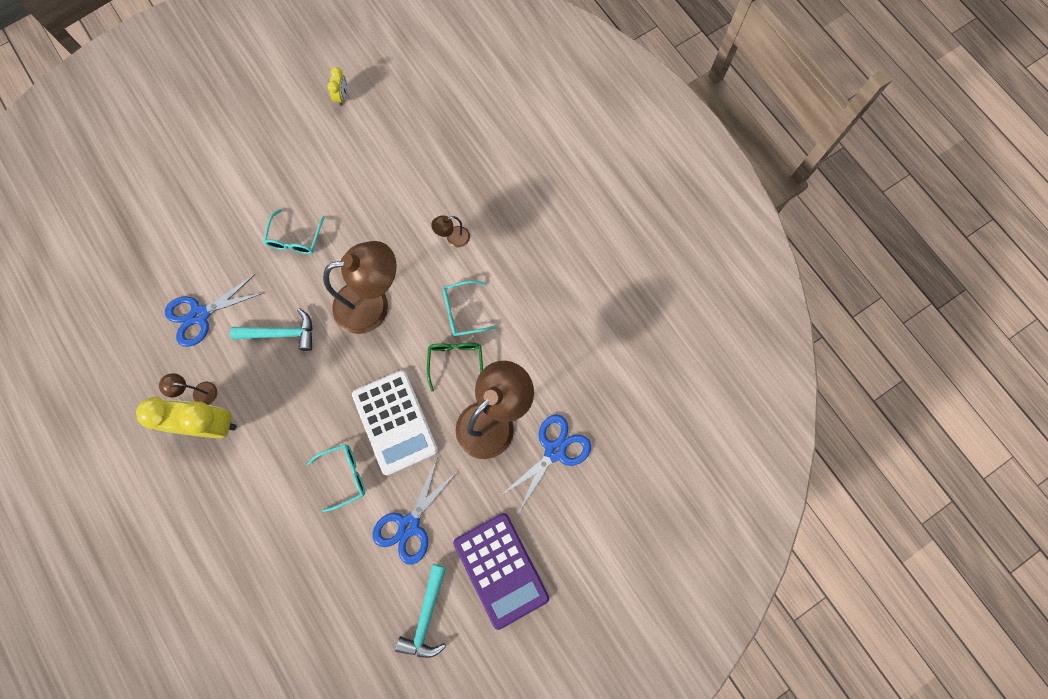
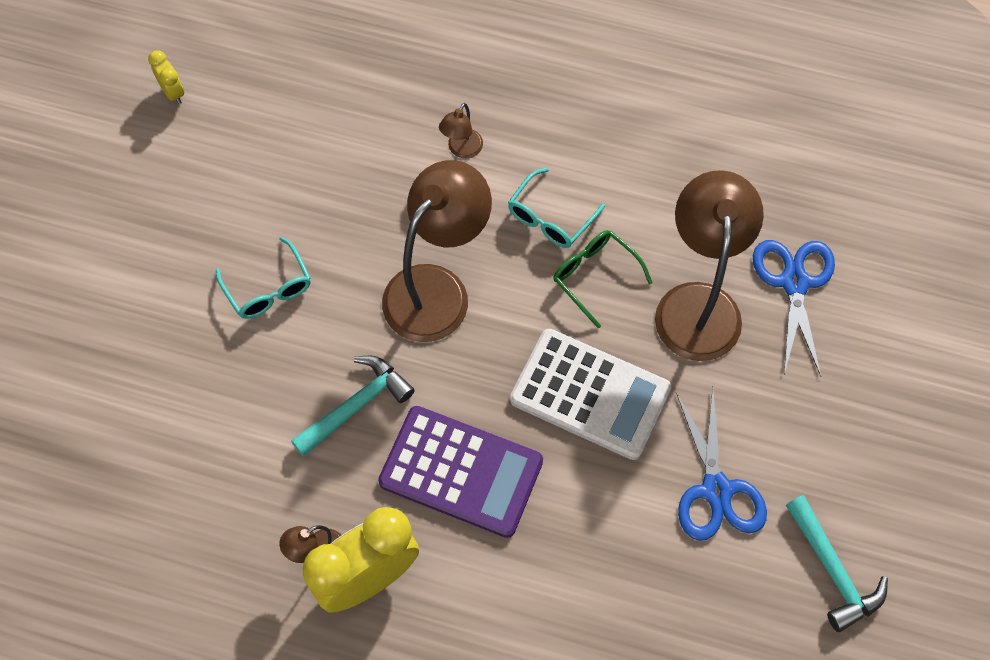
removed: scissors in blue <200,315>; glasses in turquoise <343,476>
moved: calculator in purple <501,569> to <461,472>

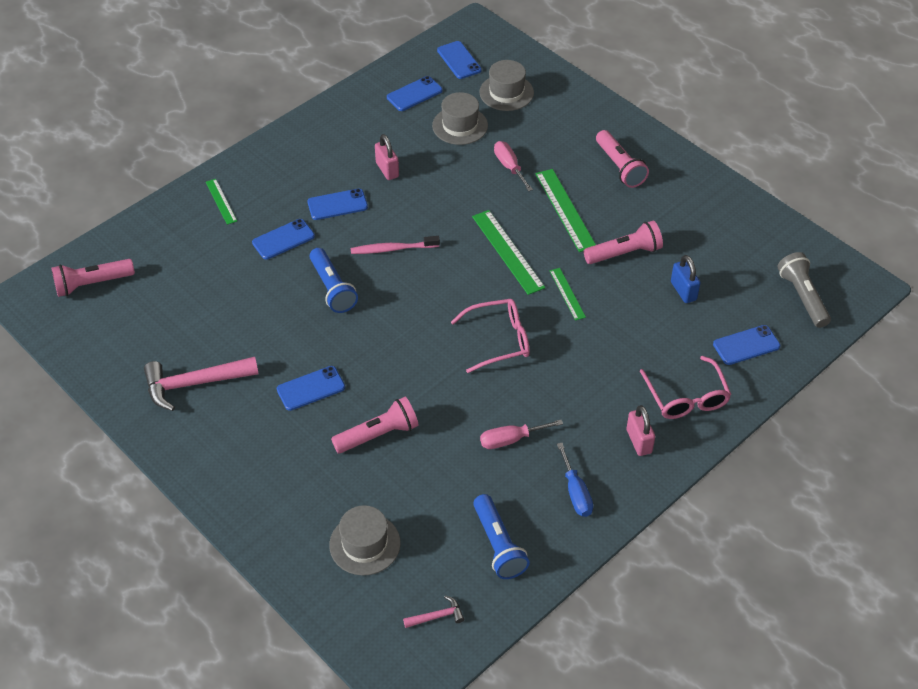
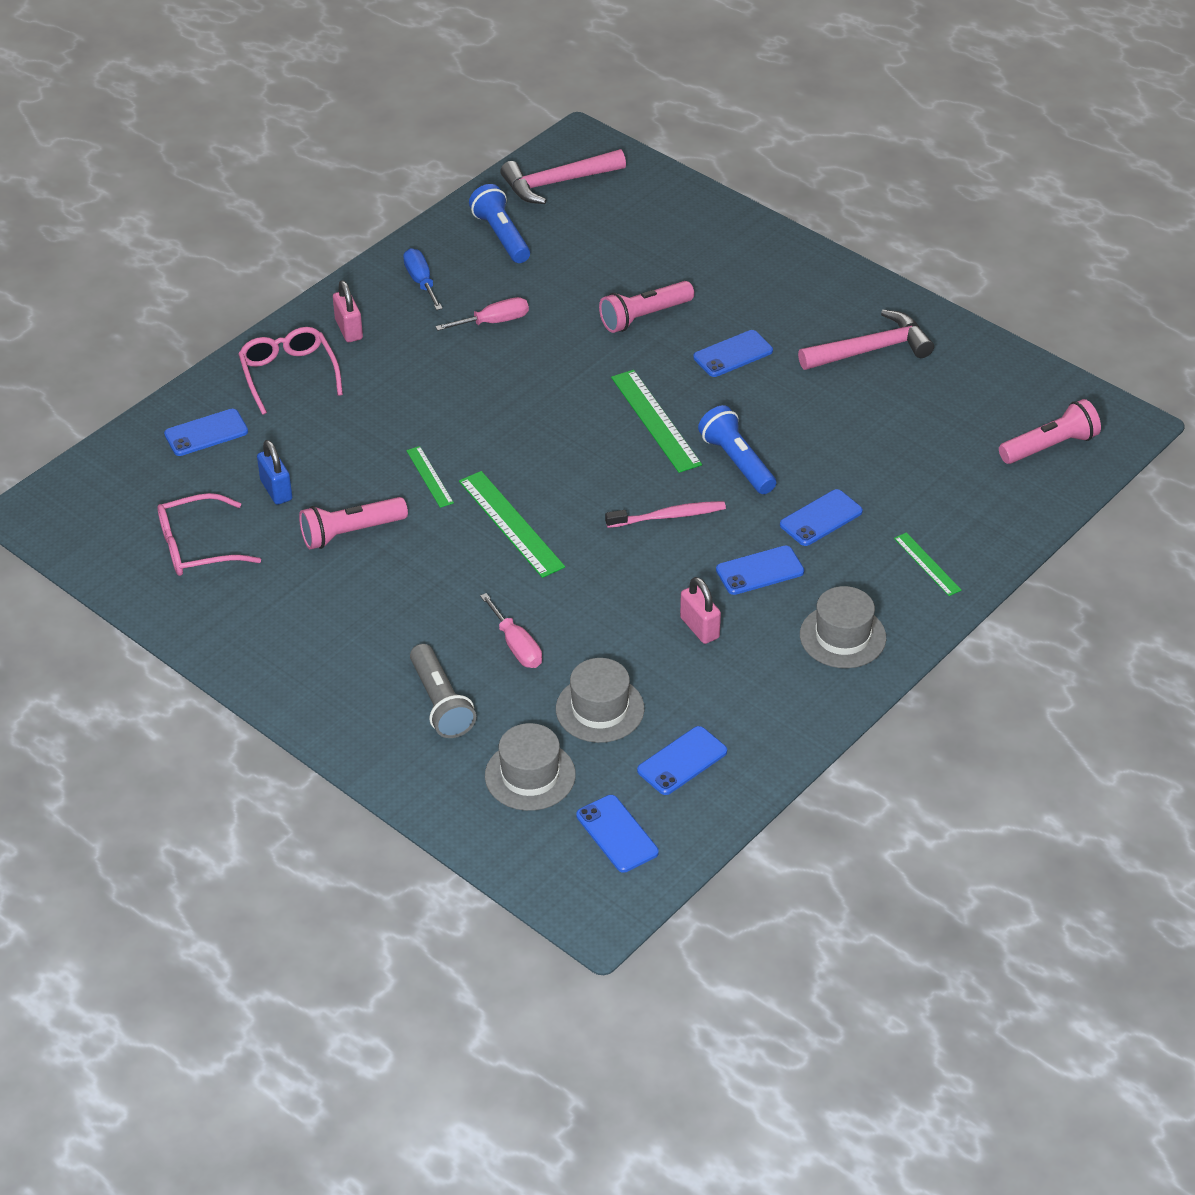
removed: flashlight in pink <619,167>
moved: hat in grey <365,544> to <842,636>; glasses in pink <499,340> to <197,547>; ruler in green <565,210> to <655,420>; flashlight in grey <802,297> to <440,703>
resized: hammer in pink <437,616> = <557,183> x2.13

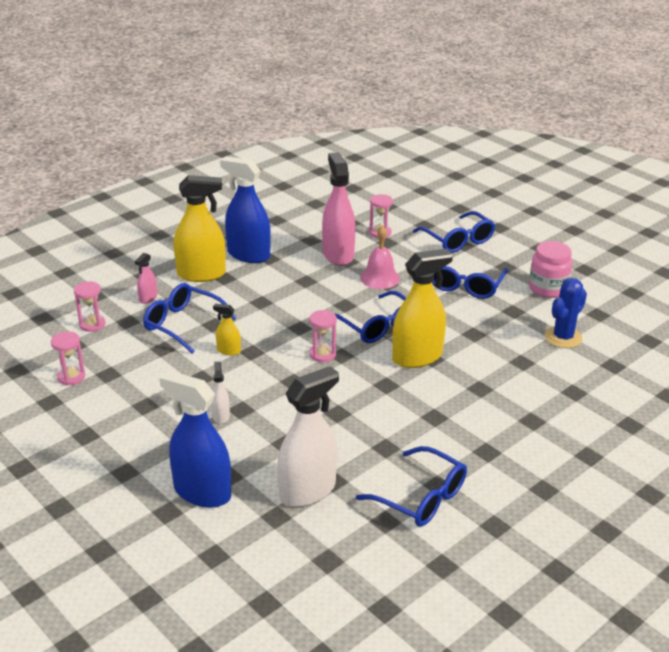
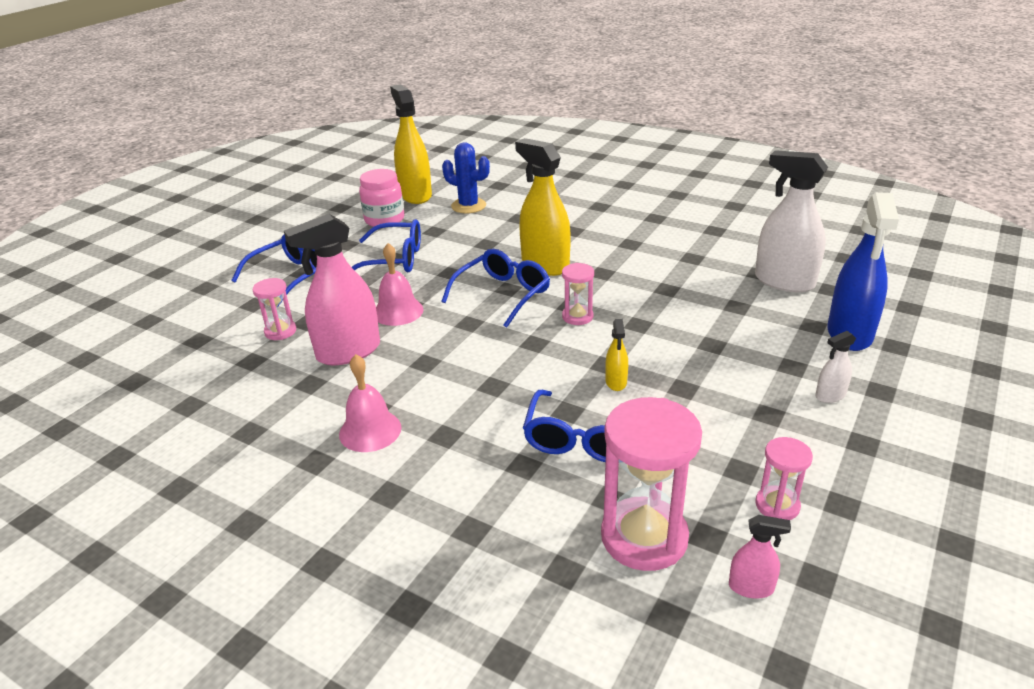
removed: glasses in blue <420,497>
moved: spray bottle in pink <148,298> to <751,587>; spray bottle in yellow <201,274> to <415,195>; spray bottle in white <221,415> to <830,395>
replaced: spray bottle in blue <248,255> to bell in pink <370,430>
resized: hourglass in pink <92,324> = <644,537> x1.94

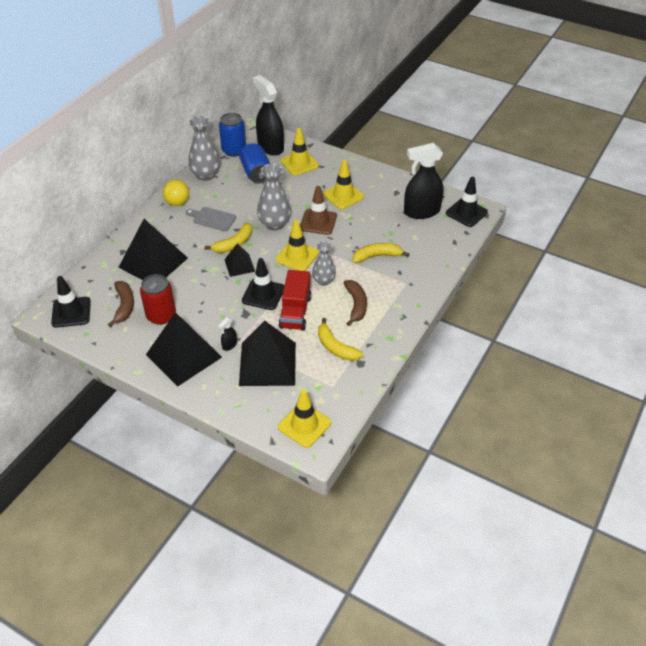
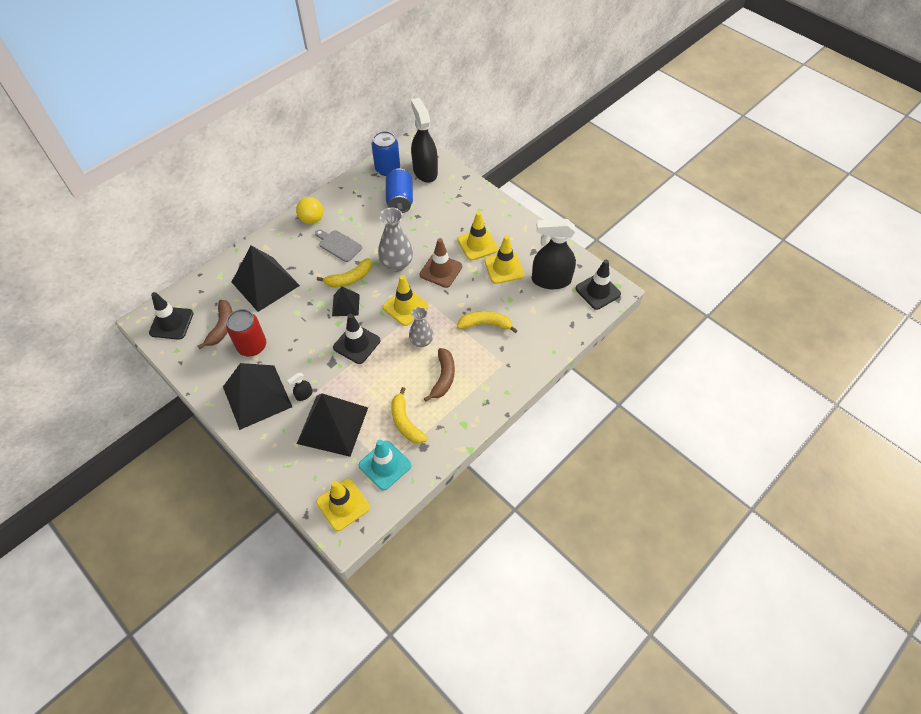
removed: vase in grey <206,175>; truck in red <295,312>
added: traffic cone in turquoise <385,465>
moved: traffic cone in yellow <299,163> to <504,268>

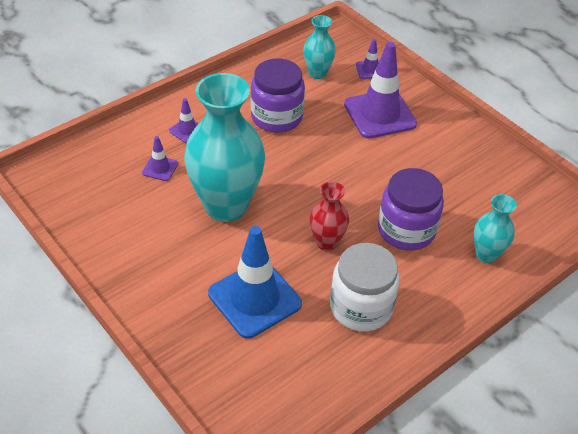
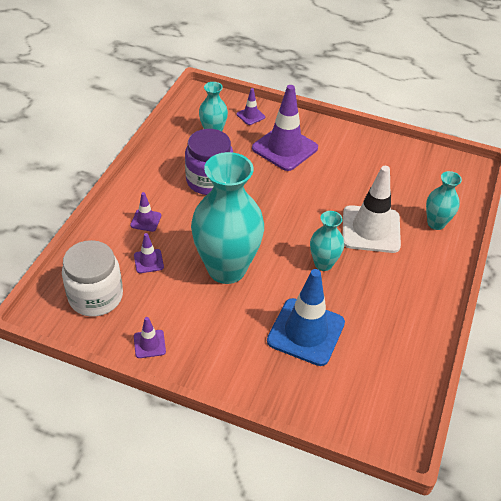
added: traffic cone in purple <149,344>
moved: jar in white <361,307> to <96,296>
replaced: jar in purple <406,230> to traffic cone in white <371,229>
recoloured: vase in red <326,242> to vase in turquoise <323,264>

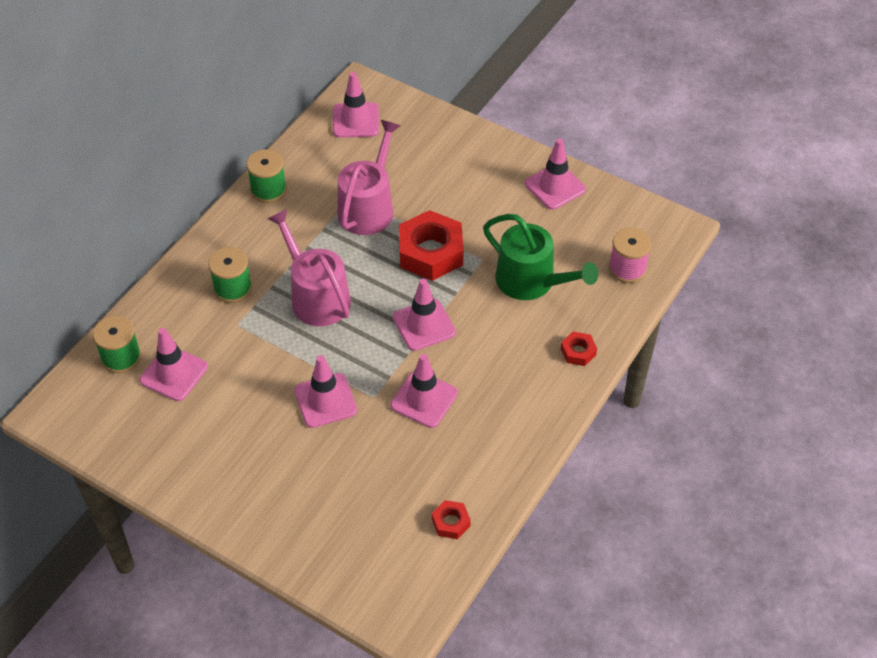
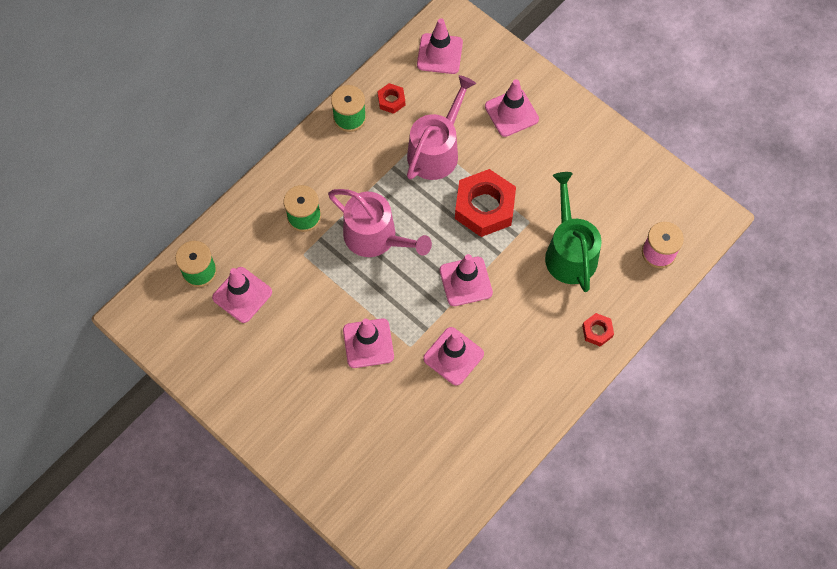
moved: nut in red <451,522> to <391,100>; traffic cone in pink <555,186> to <511,113>
turned: watering can in pink <316,297> = <376,237> 150 degrees clockwise; watering can in green <531,281> = <569,252> 150 degrees counterclockwise

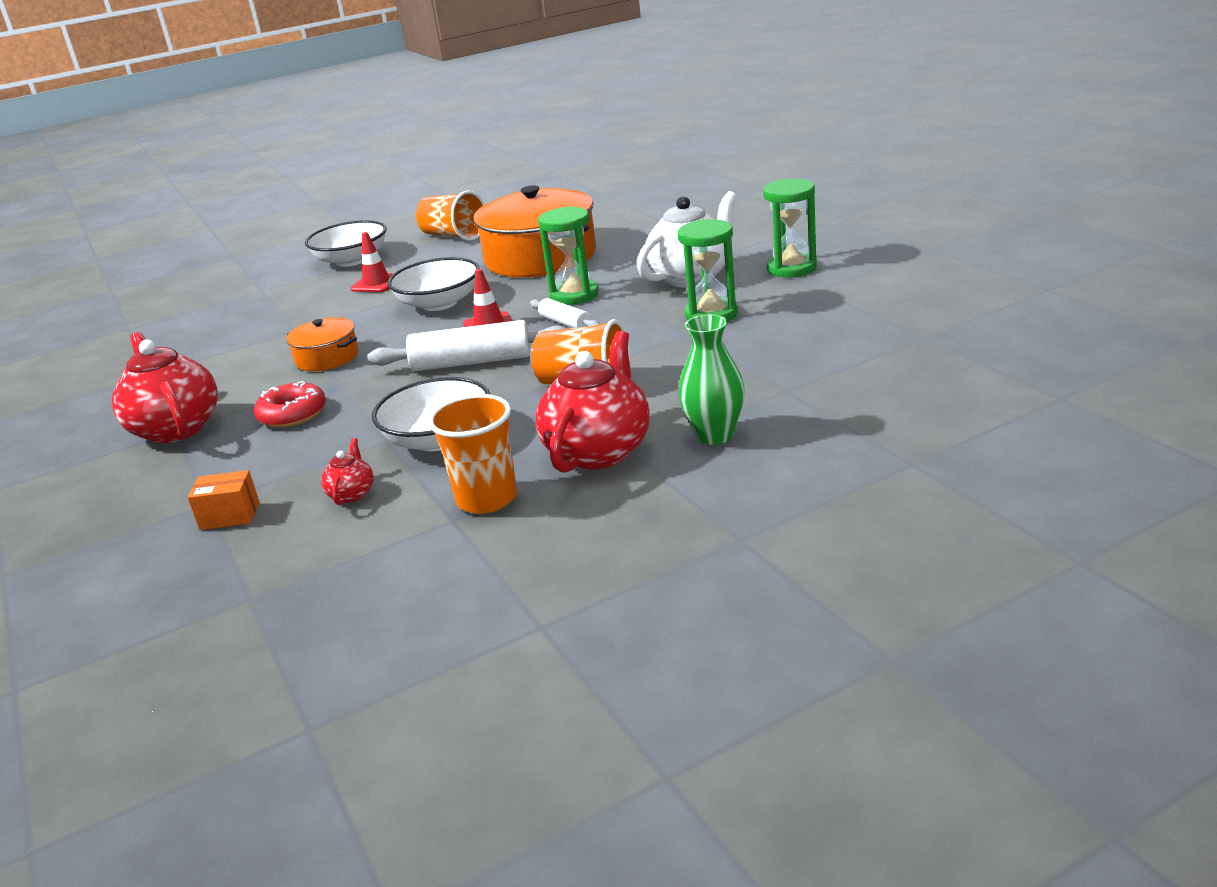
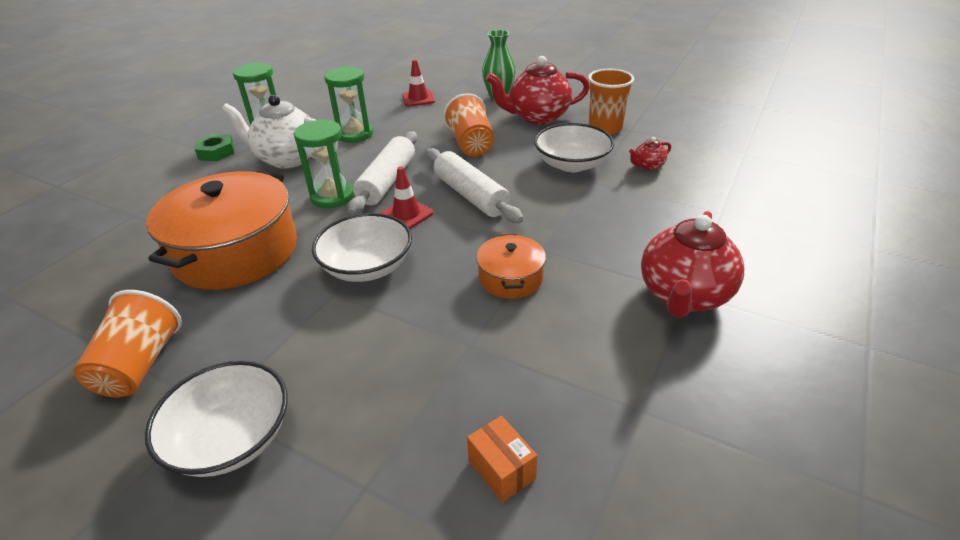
removed: donut in red <292,414>
added: nut in green <216,152>
moved: box in orange <230,516> to <501,470>; traffic cone in red <377,283> to <418,98>
resized: rolling pin in white <565,323> = <387,181> x1.80

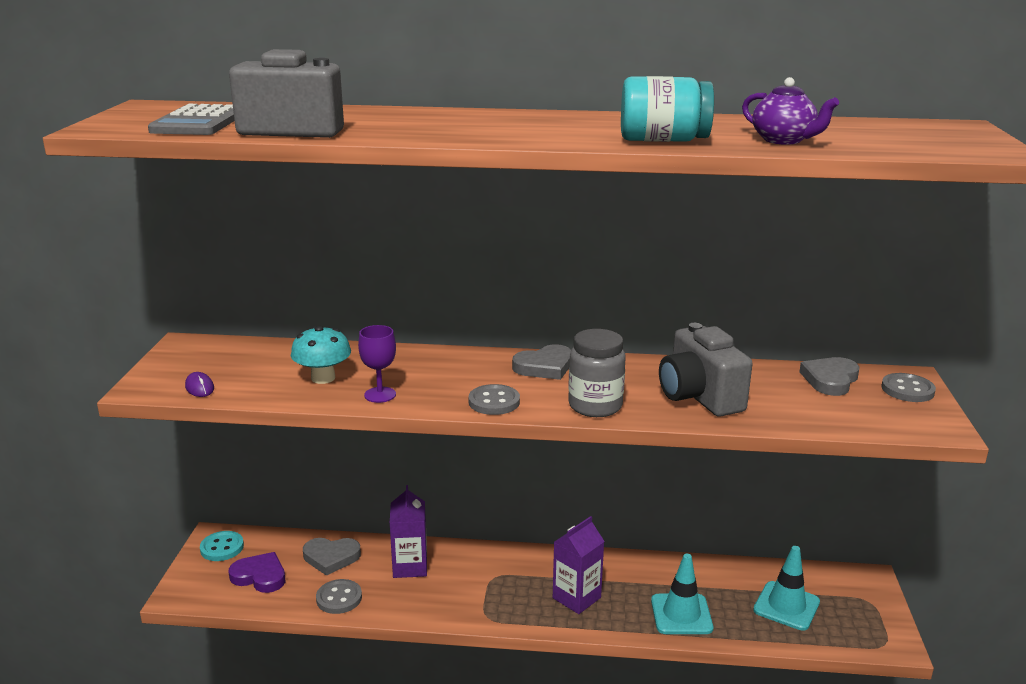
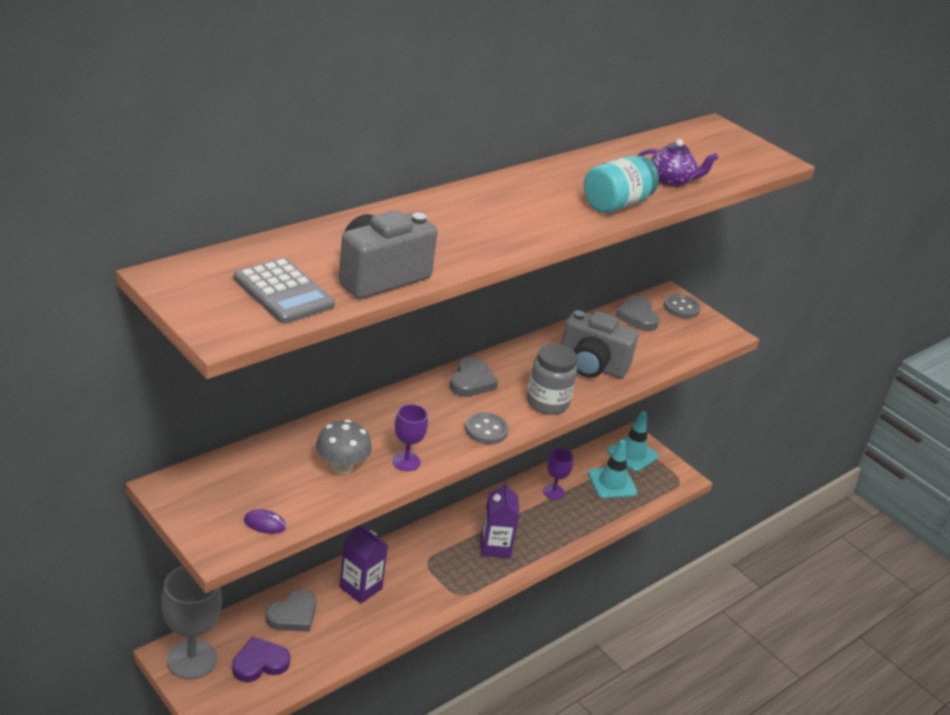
removed: button in grey <339,598>
added: goblet in purple <553,492>
moved: traffic cone in turquoise <681,614> to <632,454>
replaced: button in turquoise <222,548> to goblet in grey <192,659>
recoloured: mushroom in turquoise <323,378> to mushroom in grey <342,466>

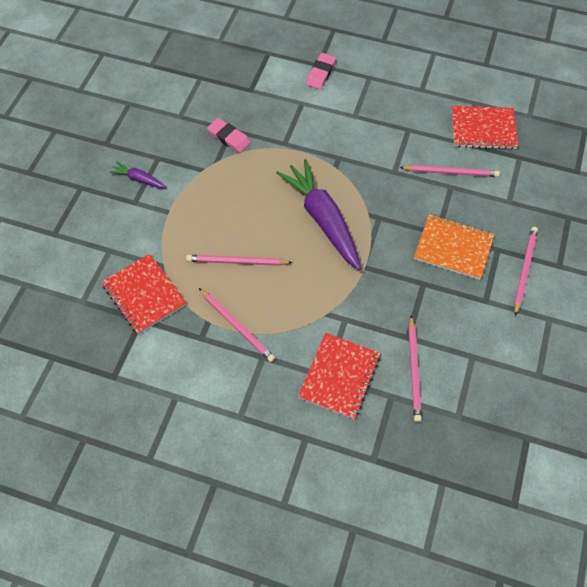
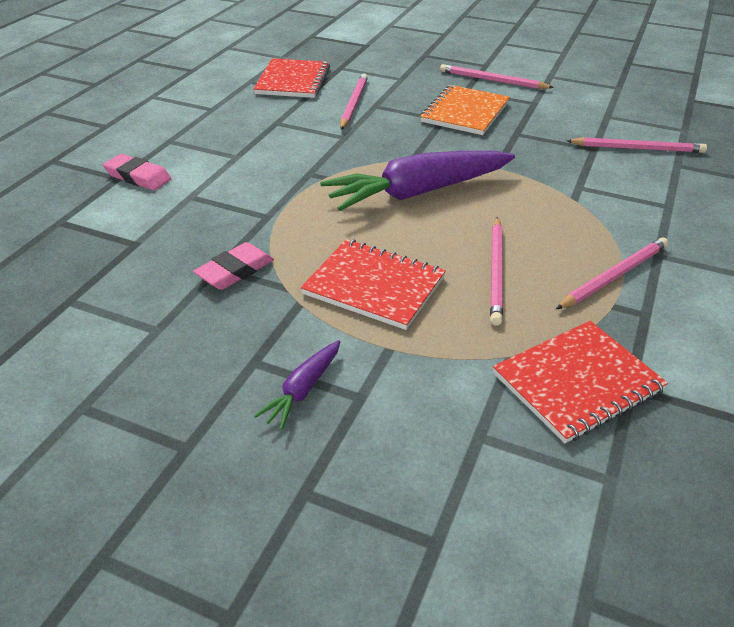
moved: notebook in red <339,376> to <374,286>

